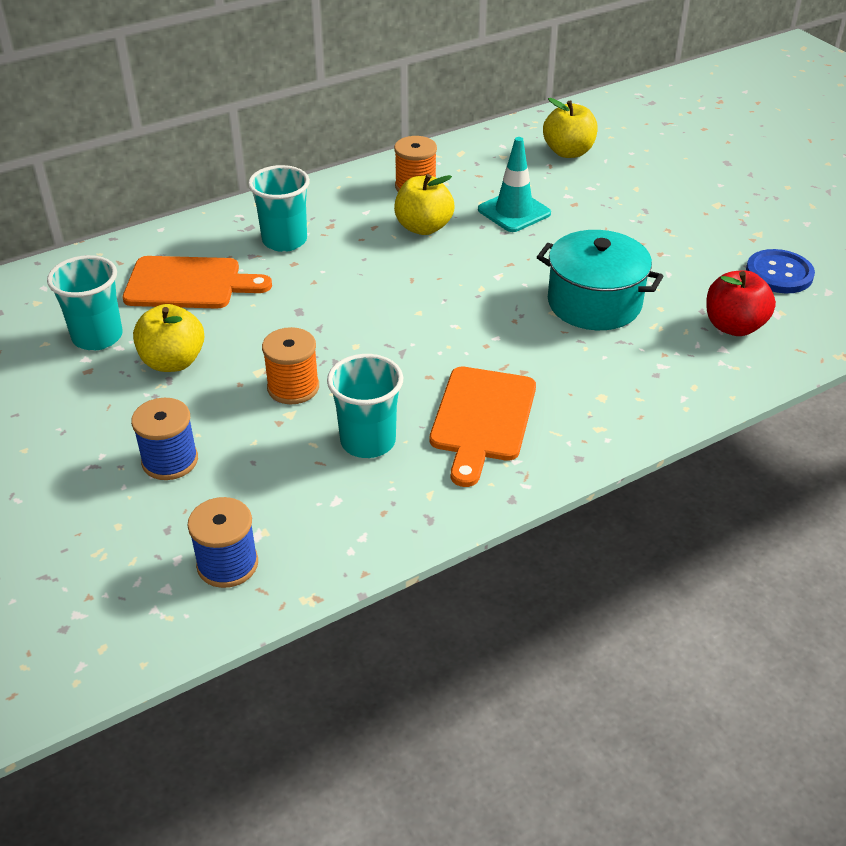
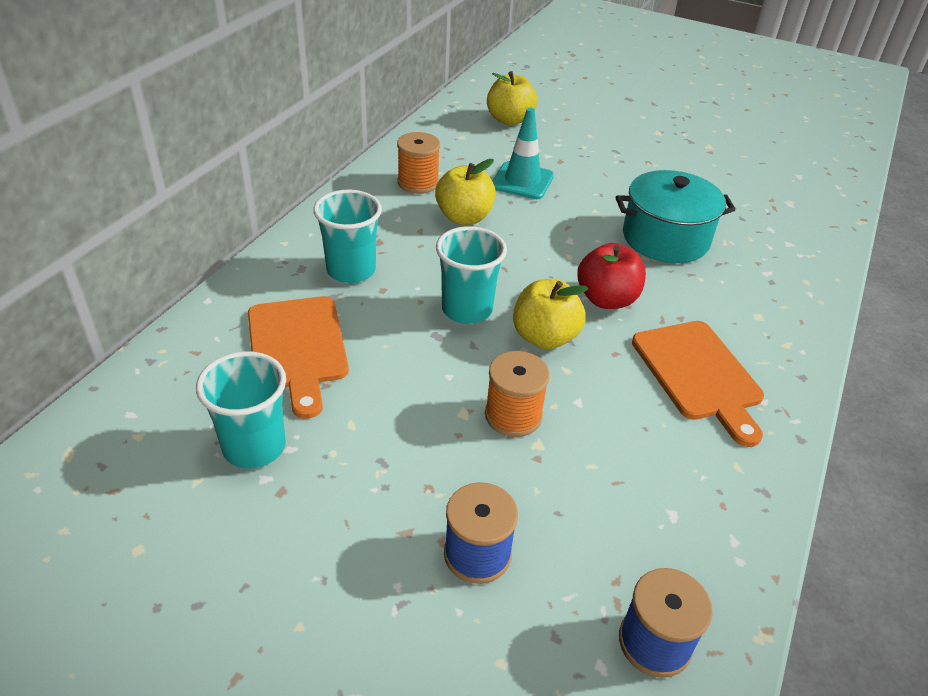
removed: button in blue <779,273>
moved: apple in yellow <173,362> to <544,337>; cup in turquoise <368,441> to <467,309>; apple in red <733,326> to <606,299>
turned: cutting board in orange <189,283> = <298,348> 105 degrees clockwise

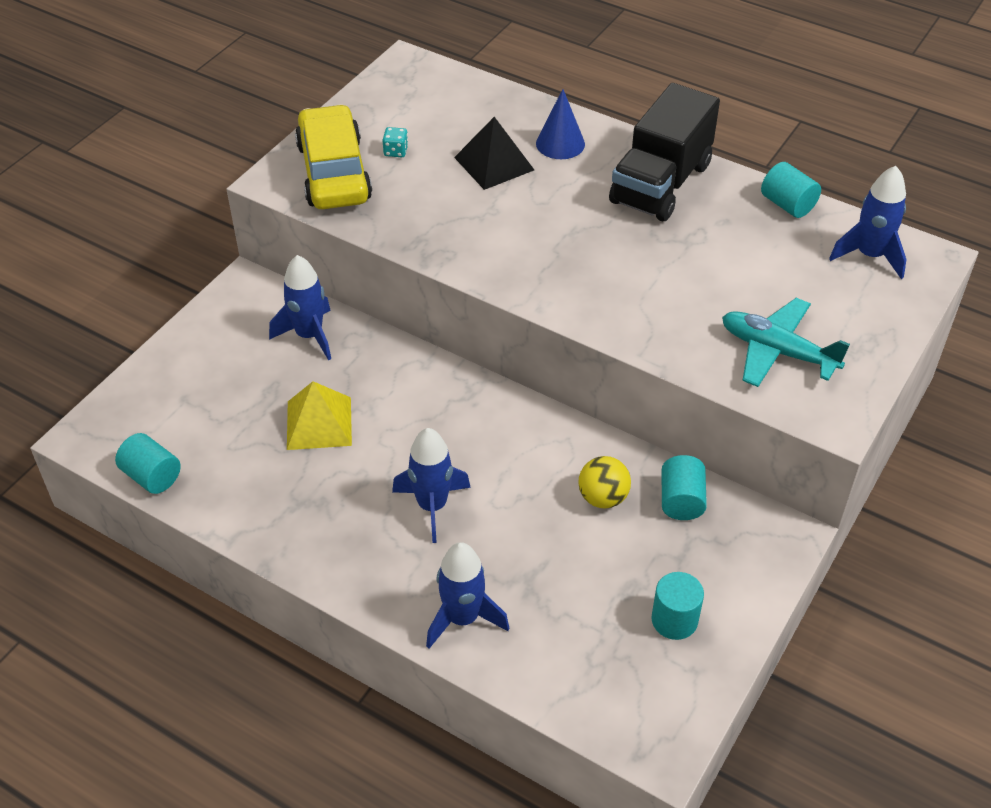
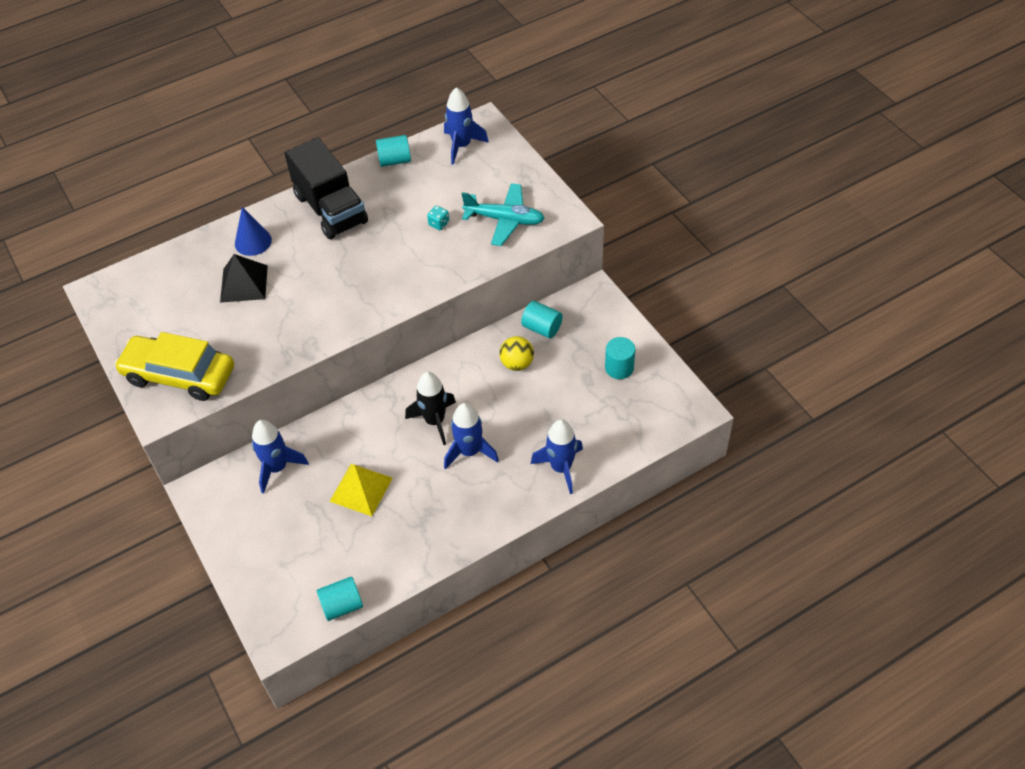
added: rocket in black <435,421>
moved: dice in turquoise <396,151> to <439,224>
turned: plane in turquoise <777,351> = <505,220> 135 degrees counterclockwise

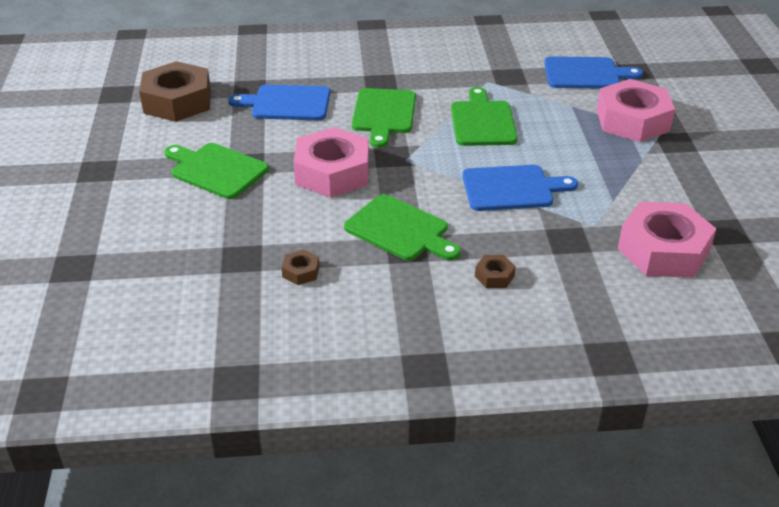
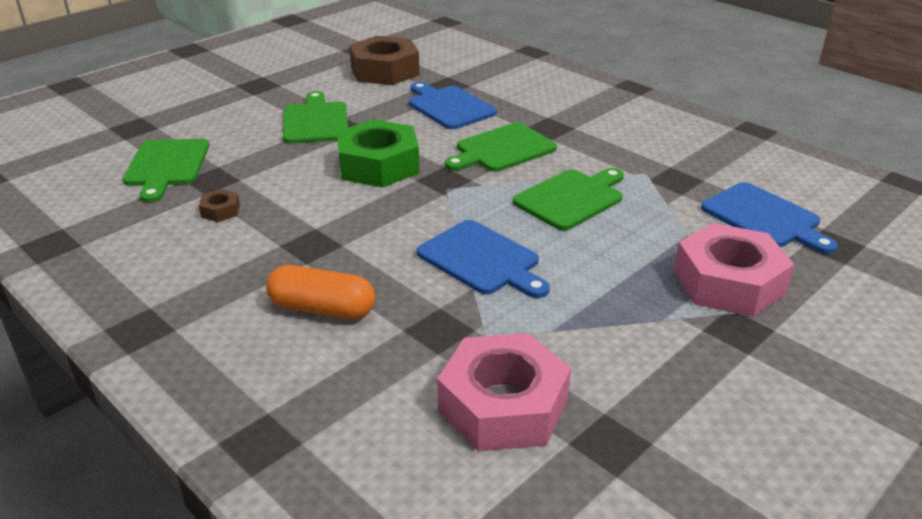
moved: cutting board in green <400,230> to <166,166>
replaced: nut in brown <494,276> to capsule in orange <322,309>
recoloured: nut in pink <332,172> to nut in green <378,165>

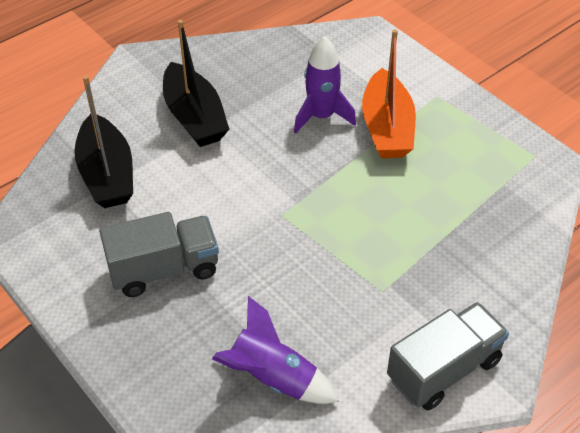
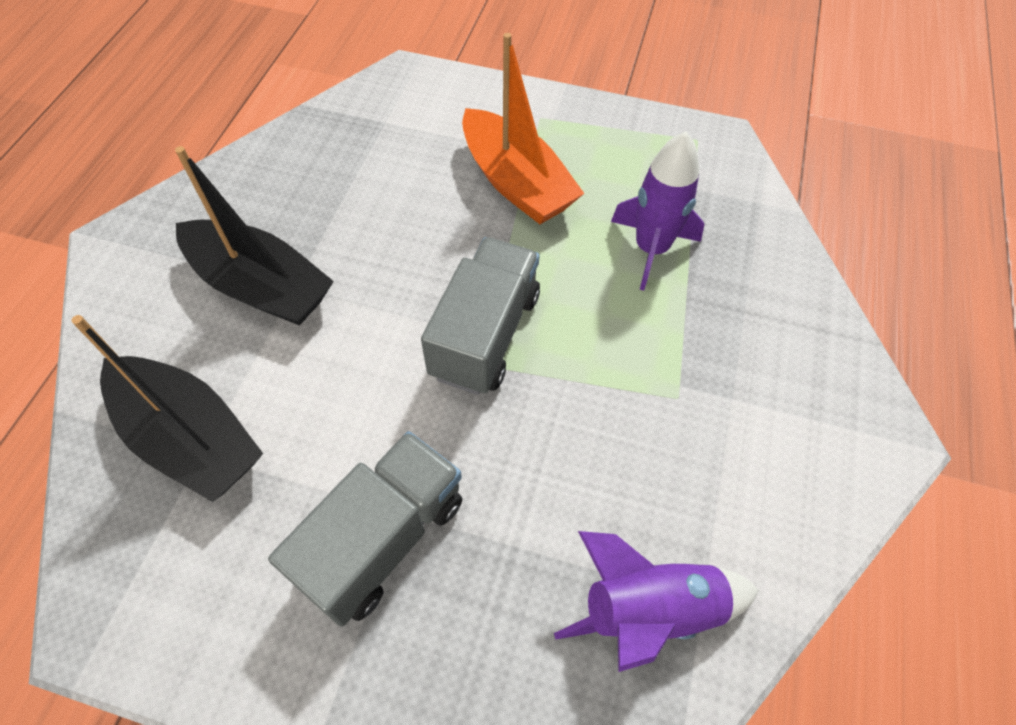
moved: rocket in purple <321,116> to <651,249>; truck in grey <443,369> to <485,334>

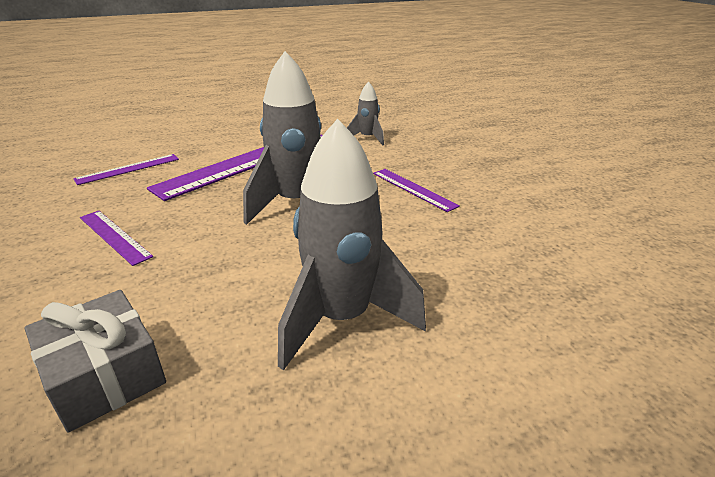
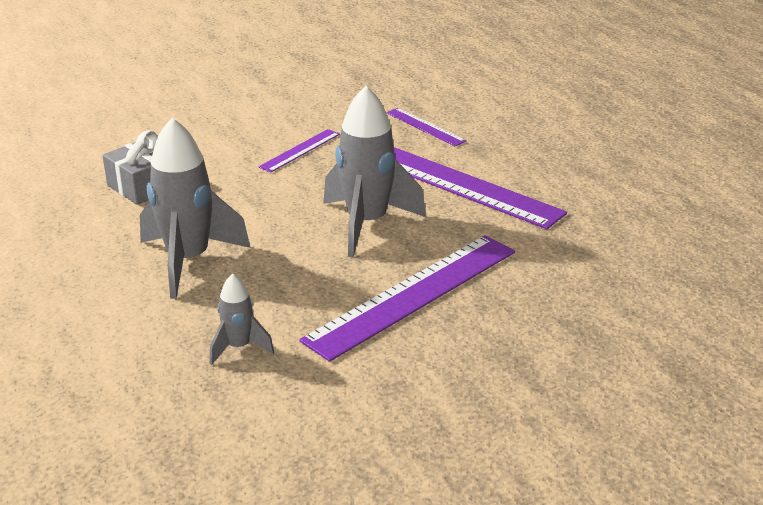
moved: rocket in grey <367,138> to <239,347>
resized: ruler in purple <413,189> = <413,294> x2.08

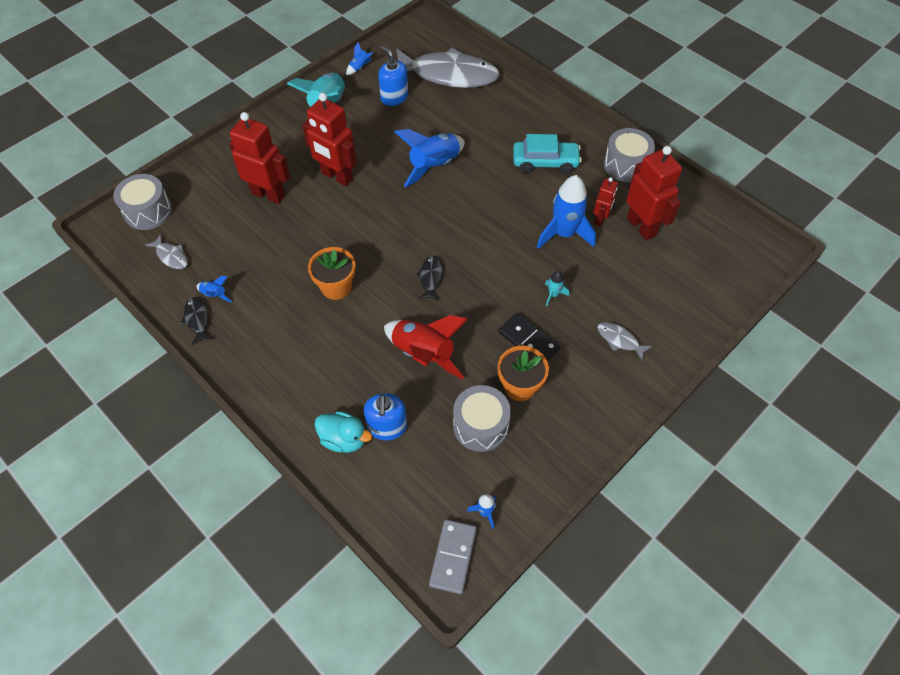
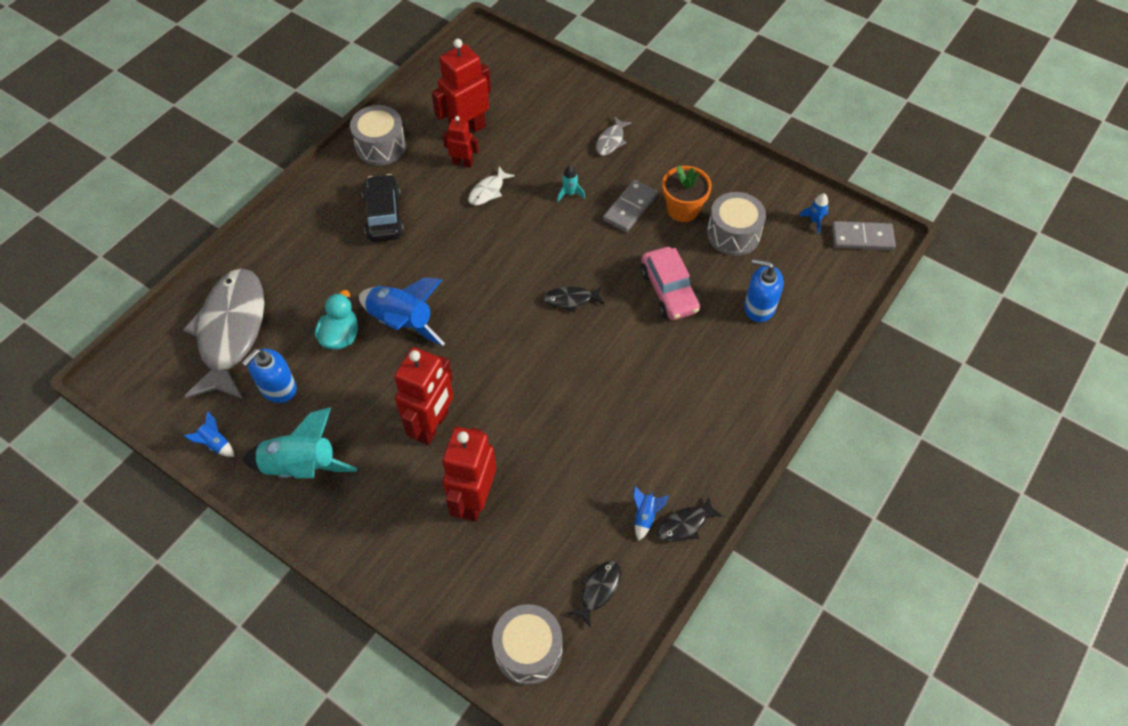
removed: flower pot in orange <336,287>
moved: duck in turquoise <344,439> to <340,336>
replaced: rocket in red <423,354> to car in pink <669,291>; rocket in blue <564,234> to fish in white <488,191>
recoloured: fish in grey <171,256> to fish in black <598,590>; domino in black <528,340> to domino in grey <630,208>; car in turquoise <545,162> to car in black <384,216>
turned: soap dispenser in blue <387,427> = <759,307> 150 degrees counterclockwise

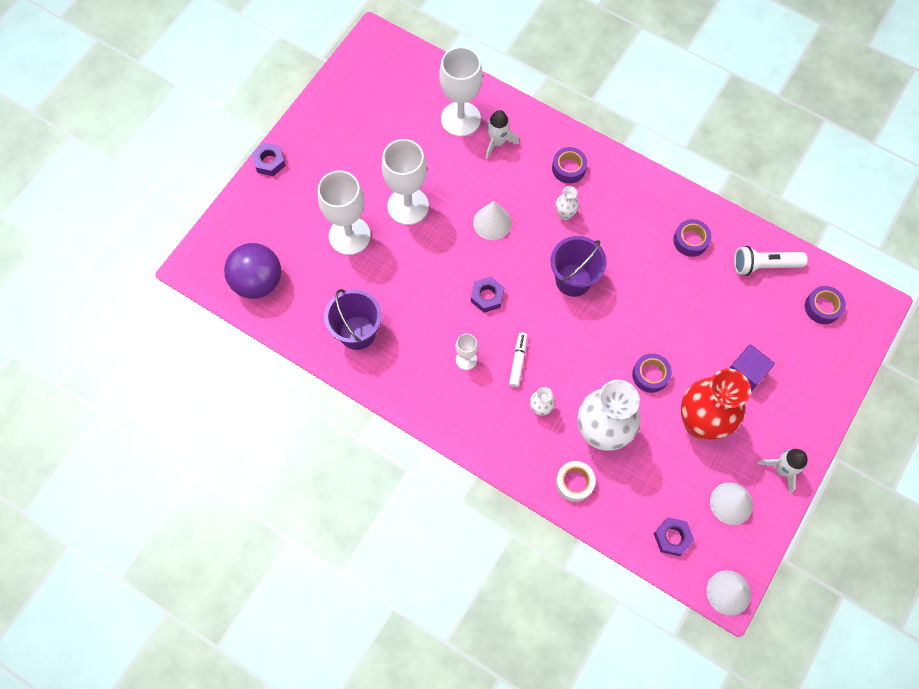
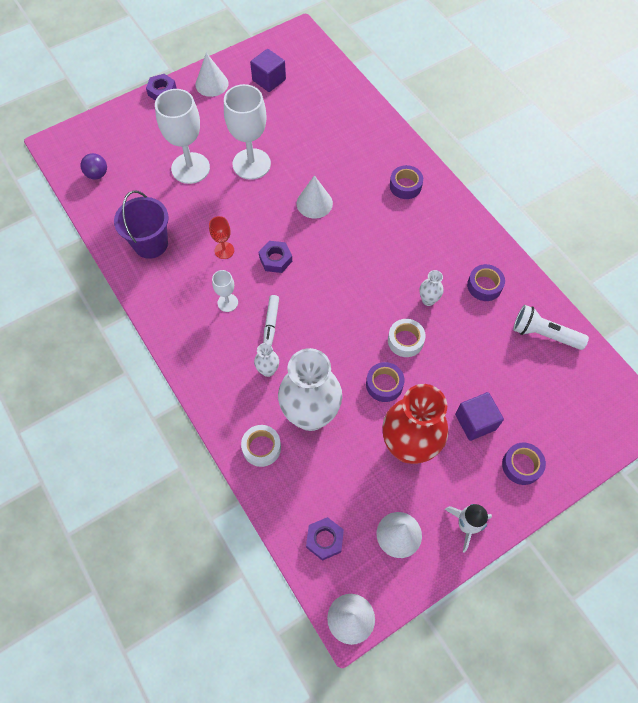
removed: goblet in white <460,119>; rocket in white <497,142>; bucket in purple <573,280>
added: cone in white <212,84>; goblet in red <224,250>; cube in purple <269,80>; tape in white <405,341>
moved: vase in white <565,214> to <428,300>; tape in purple <822,307> to <521,465>
turned: marker in white <518,361> = <271,323> 150 degrees clockwise
resized: ball in purple <258,282> = <97,174> x0.51

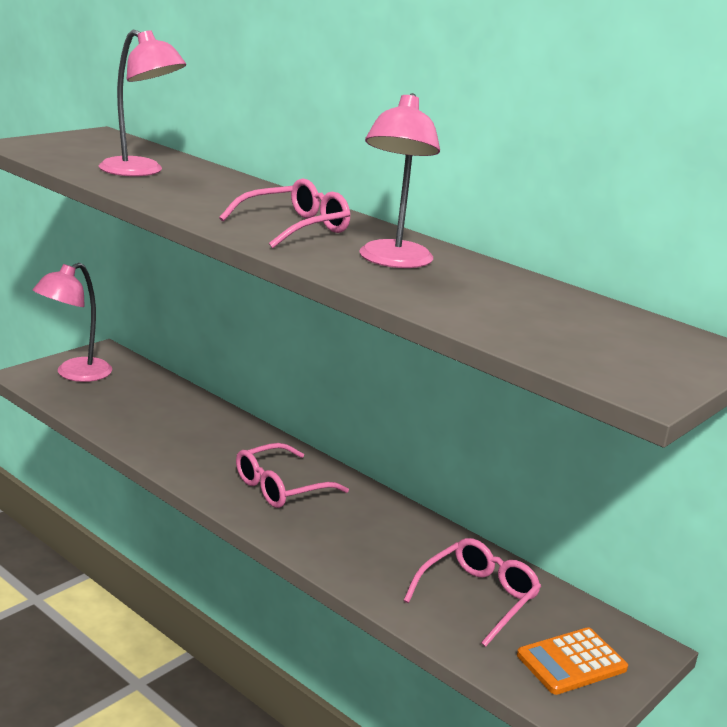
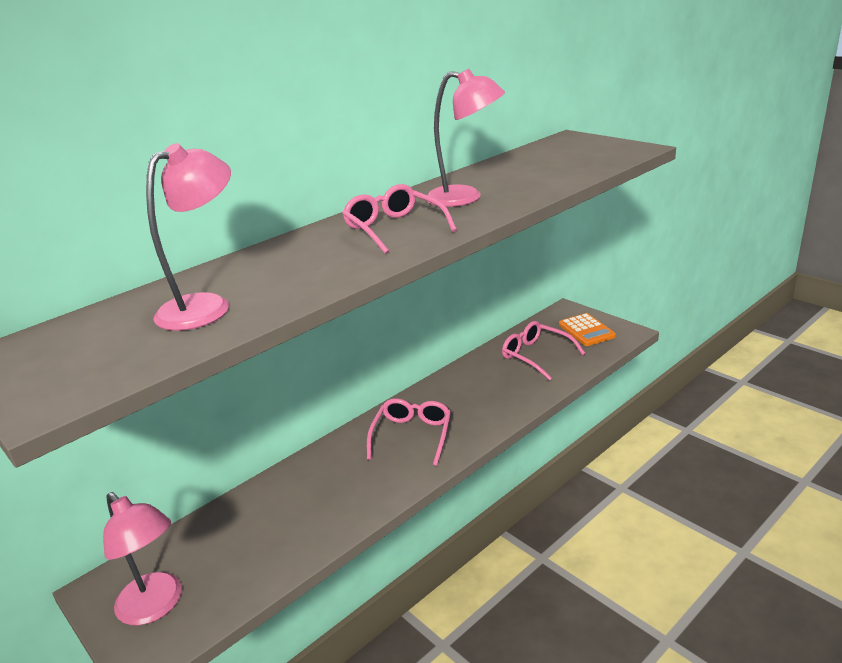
turned: glasses in pink <281,487> = <412,436> 135 degrees counterclockwise

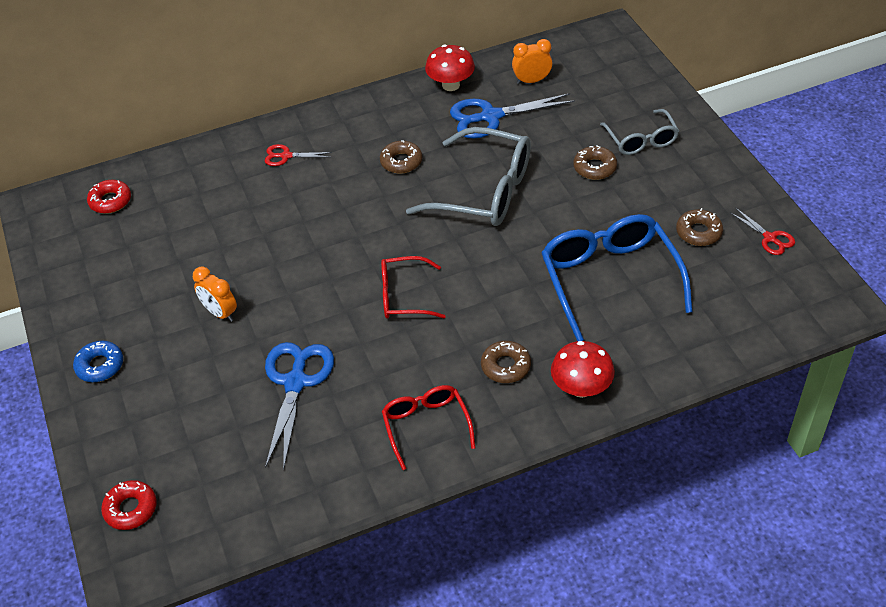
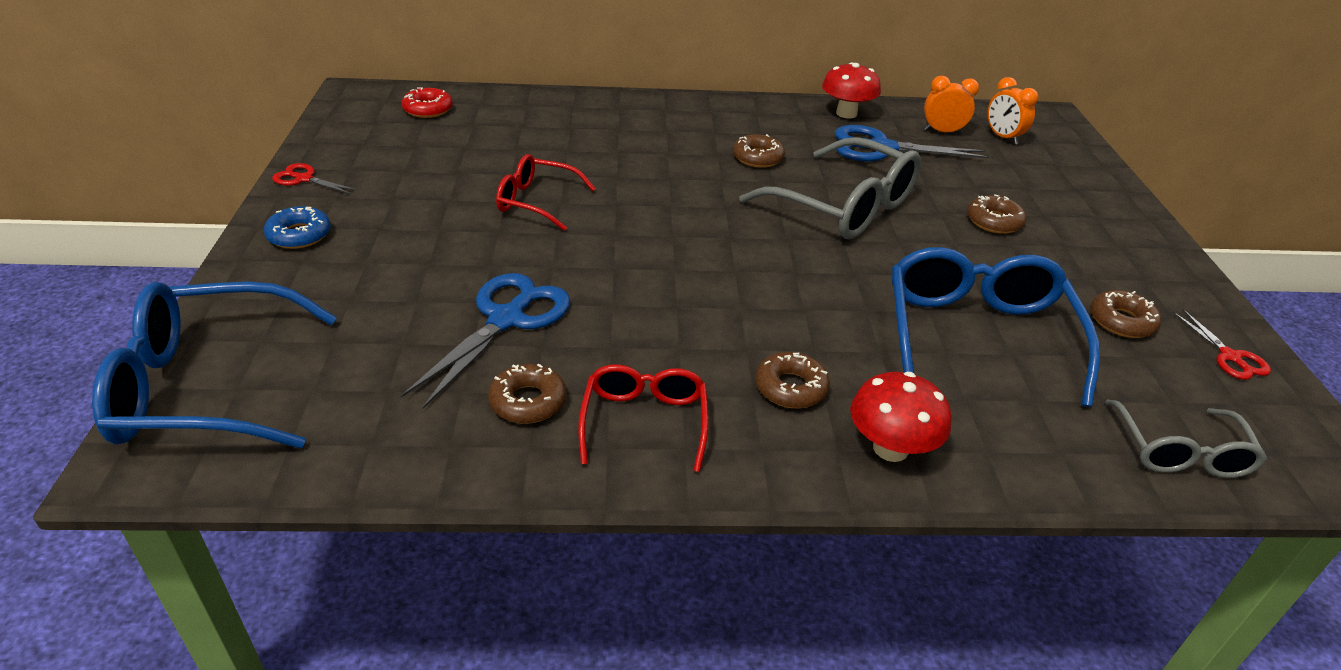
added: donut in brown <528,401>
moved: clock in orange <220,313> to <1003,137>; scissors in red <286,156> to <304,179>; glasses in red <403,296> to <536,201>; glasses in grey <641,140> to <1180,452>
replaced: donut in red <131,509> to glasses in blue <206,387>

